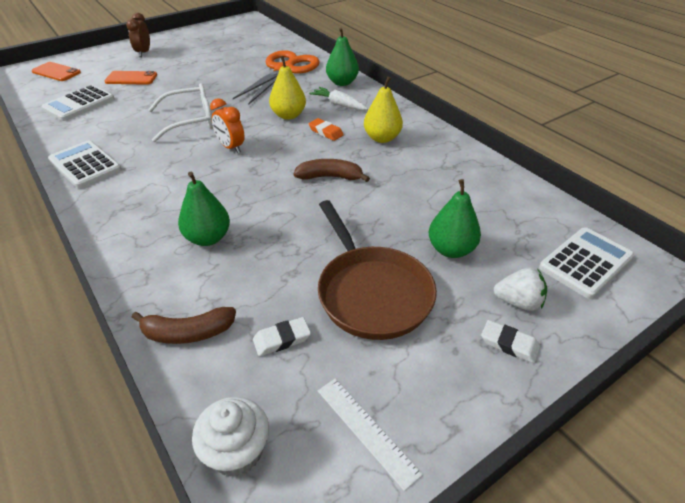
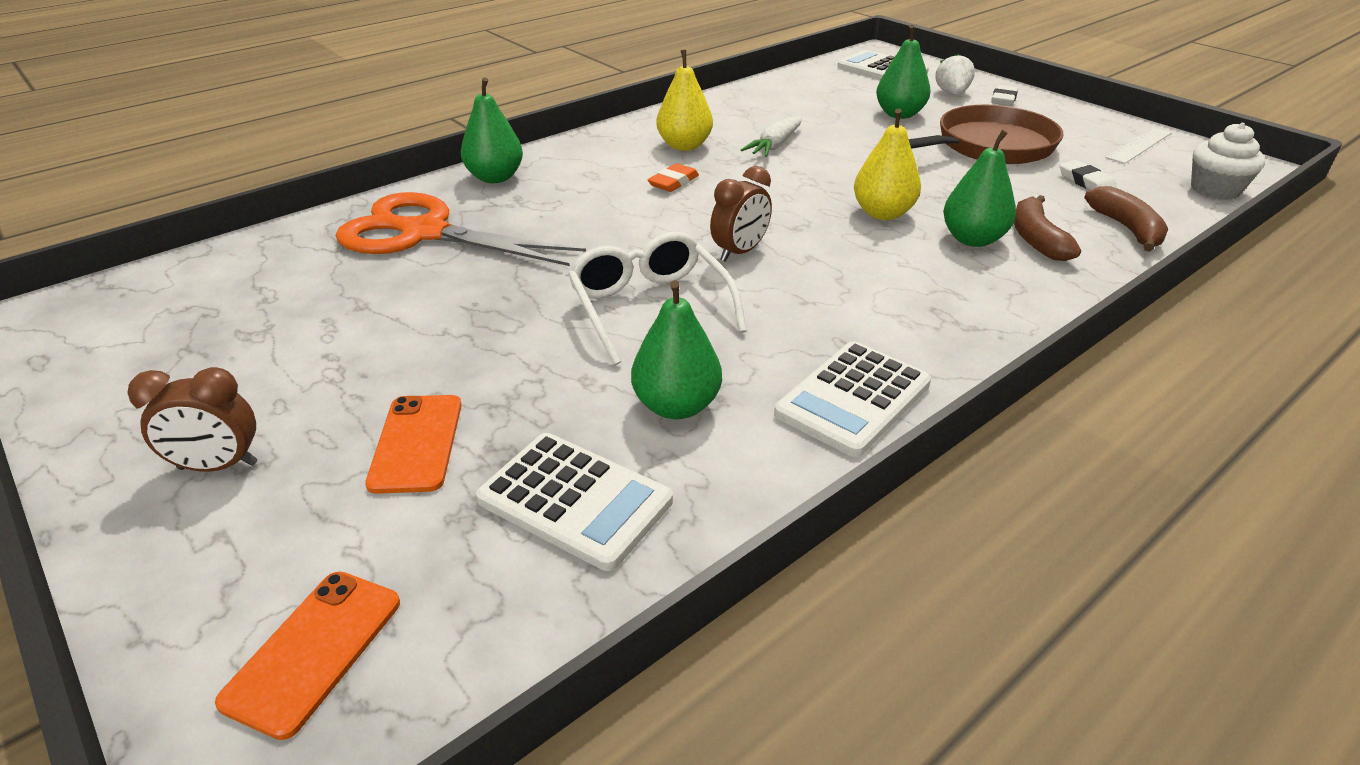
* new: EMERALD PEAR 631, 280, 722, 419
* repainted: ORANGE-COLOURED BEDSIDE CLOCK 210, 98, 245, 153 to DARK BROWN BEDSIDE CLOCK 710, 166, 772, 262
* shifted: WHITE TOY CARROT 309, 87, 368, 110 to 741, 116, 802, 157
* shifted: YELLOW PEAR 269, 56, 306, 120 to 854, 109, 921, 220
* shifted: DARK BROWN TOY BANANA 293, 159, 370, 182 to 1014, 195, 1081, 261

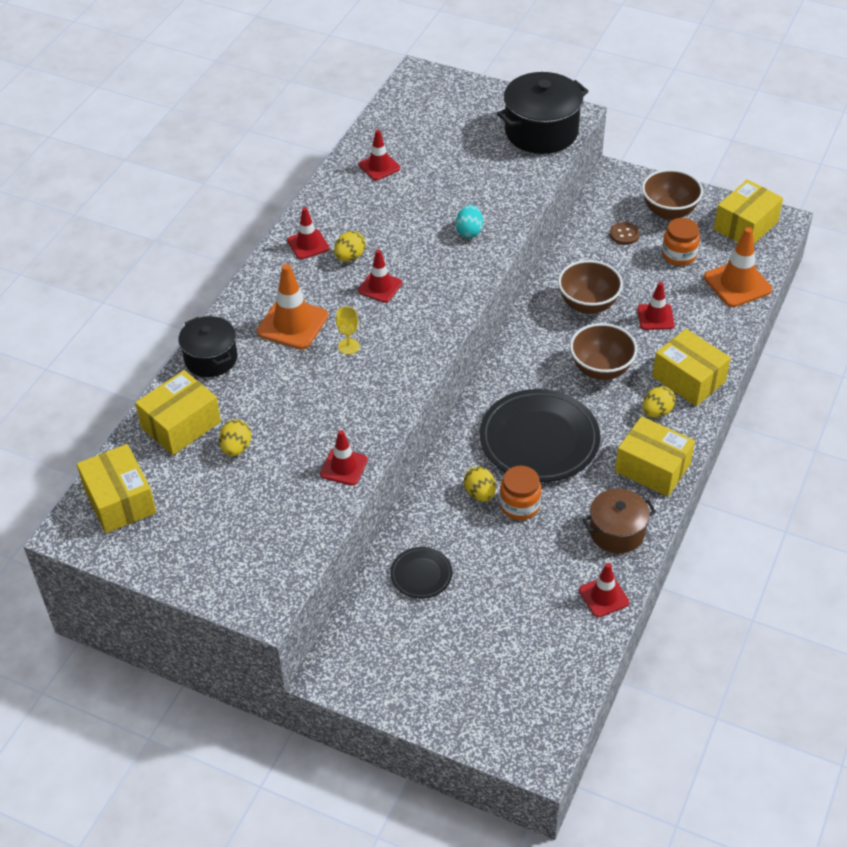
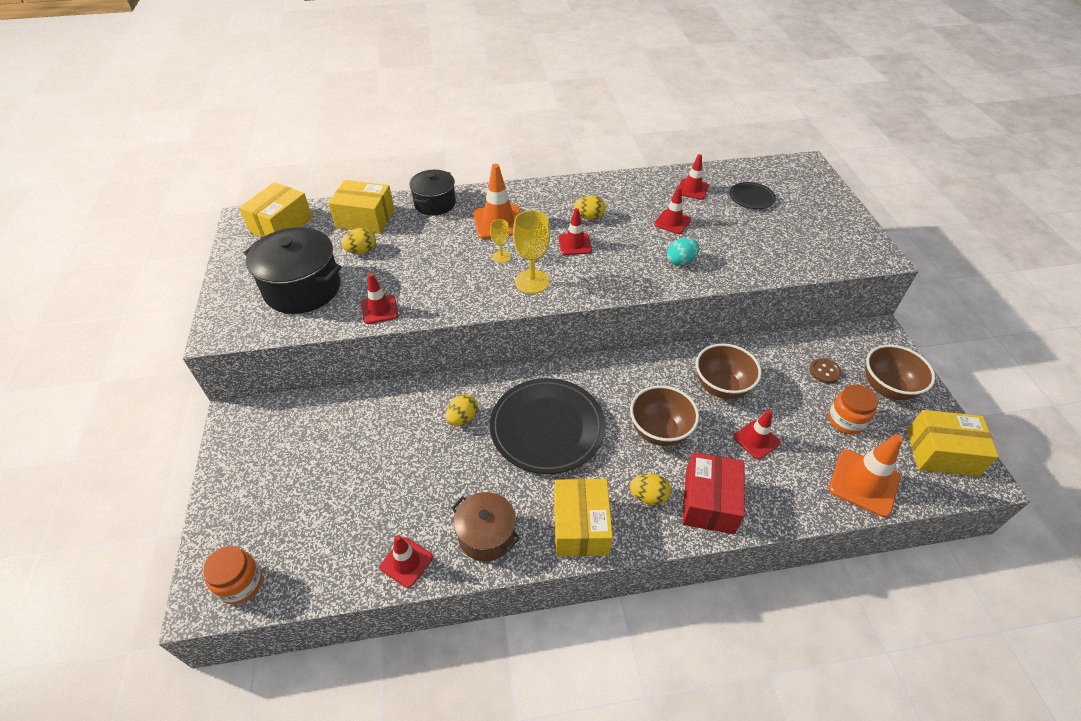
* shifted: ORANGE-COLOURED JAM JAR 500, 466, 541, 520 to 202, 546, 262, 605
* shifted: EBONY STOCKPOT 497, 72, 589, 154 to 243, 227, 342, 314
* new: YELLOW CHALICE 513, 210, 550, 294
* shifted: CRIMSON ROAD CONE 287, 207, 329, 259 to 654, 186, 691, 234
* repainted: YELLOW PARCEL 652, 329, 731, 406 to CRIMSON PARCEL 682, 452, 745, 534
* shifted: EBONY DINNER PLATE 390, 547, 453, 599 to 729, 182, 776, 209

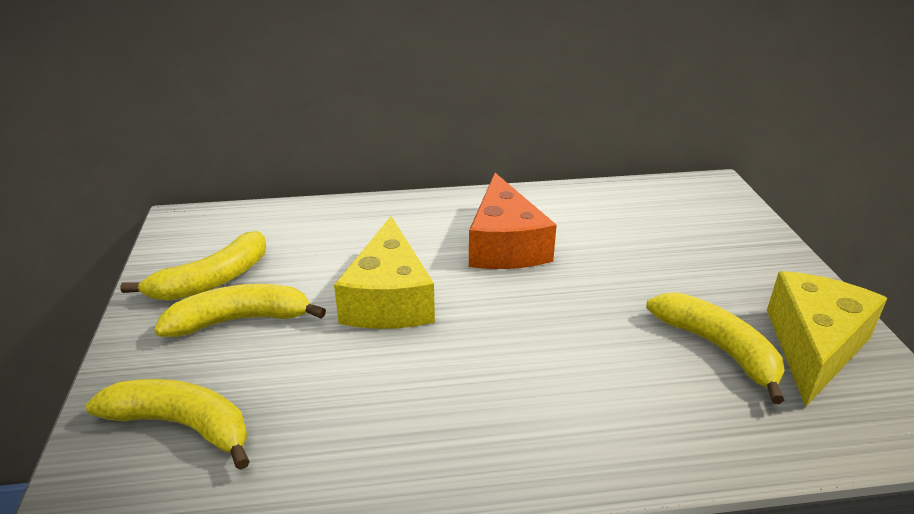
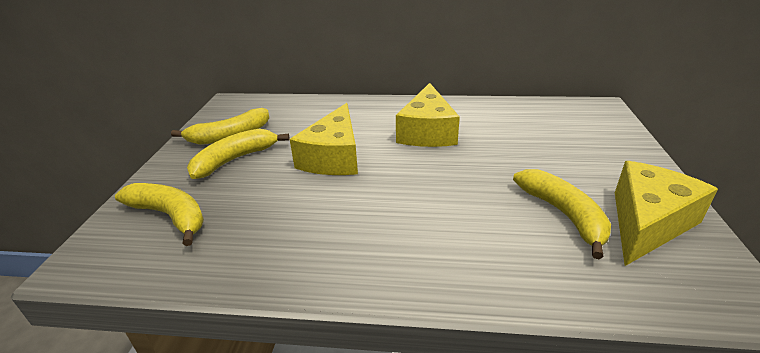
* rotated: YELLOW TOY BANANA 154, 284, 326, 337 = 187, 129, 289, 179 45 degrees counterclockwise
* repainted: ORANGE-COLOURED CHEESE WEDGE 469, 173, 557, 269 to YELLOW CHEESE WEDGE 396, 83, 460, 147

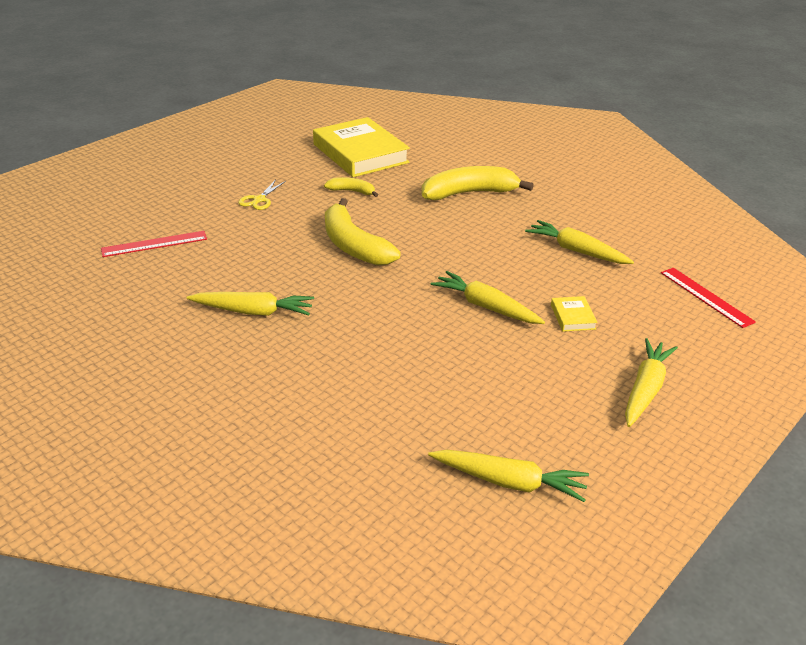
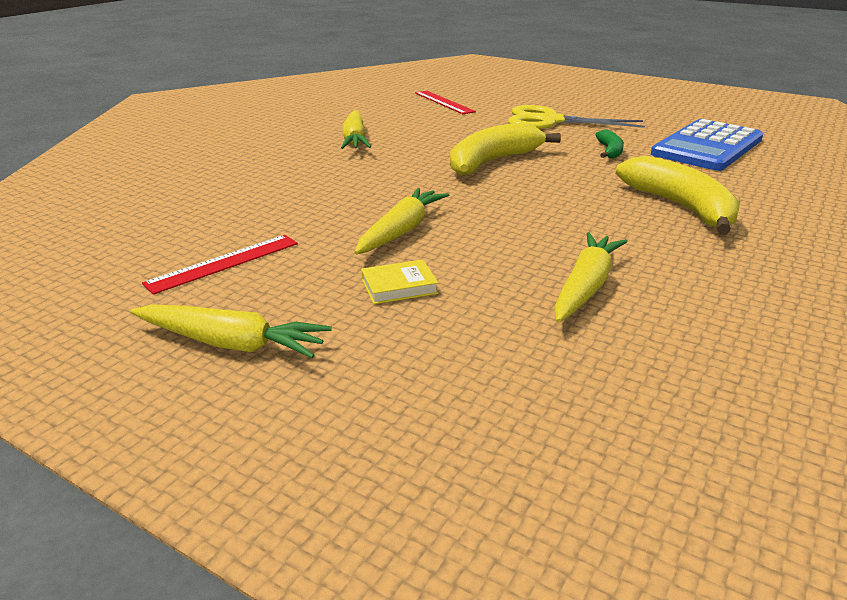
* shifted: CRIMSON RULER 661, 268, 756, 328 to 142, 235, 298, 295
* scaled: YELLOW PAIR OF SCISSORS 238, 180, 286, 210 = 508, 105, 645, 129 x2.00
* repainted: YELLOW TOY BANANA 324, 177, 378, 197 to EMERALD TOY BANANA 595, 129, 624, 159
* swapped: YELLOW BOOK 313, 117, 410, 177 to ROYAL BLUE ADDING MACHINE 651, 119, 763, 171
* gone: YELLOW TOY CARROT 428, 450, 589, 502

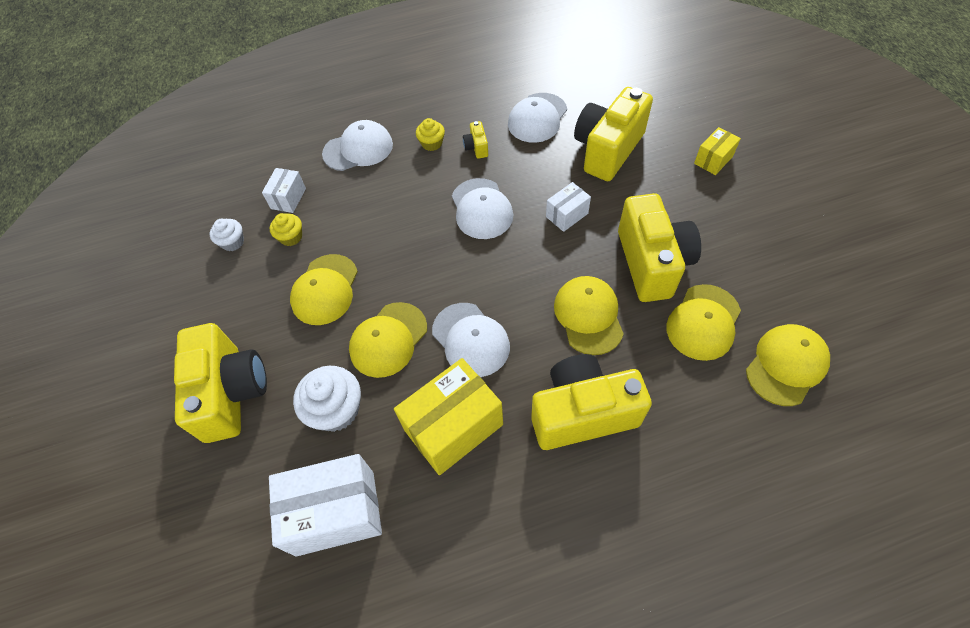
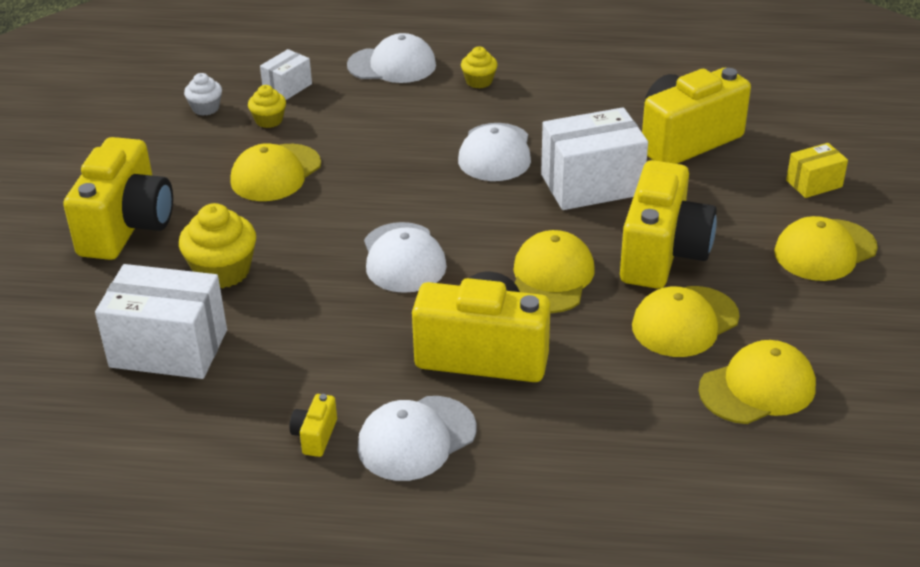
* repainted: WHITE CUPCAKE 293, 366, 361, 432 to YELLOW CUPCAKE 179, 203, 256, 288
* shifted: YELLOW CAMERA 463, 121, 488, 159 to 290, 394, 337, 457
* shifted: WHITE PEAKED CAP 508, 93, 567, 143 to 357, 396, 477, 481
* scaled: WHITE PARCEL 546, 182, 591, 232 = 541, 107, 648, 210 x1.93
* shifted: YELLOW PEAKED CAP 349, 302, 427, 378 to 774, 216, 878, 281
* gone: YELLOW PARCEL 394, 358, 503, 475

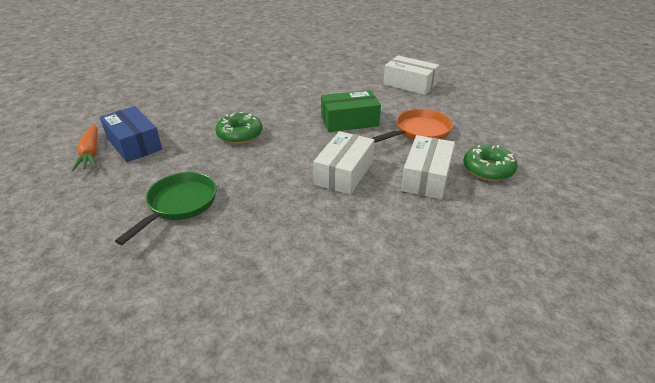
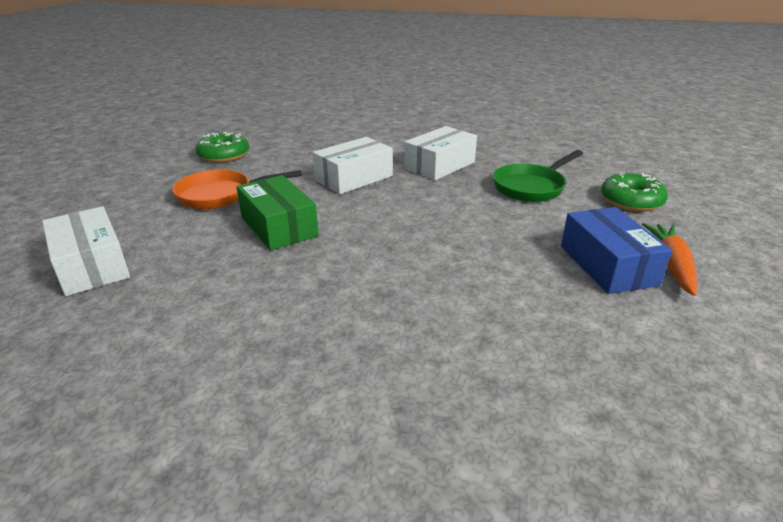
* rotated: EMERALD PARCEL 321, 90, 381, 132 = 236, 175, 319, 251 45 degrees clockwise
* shifted: WHITE PARCEL 401, 135, 455, 199 to 404, 126, 477, 181
* shifted: EMERALD GLAZED DONUT 215, 112, 262, 144 to 601, 172, 668, 212

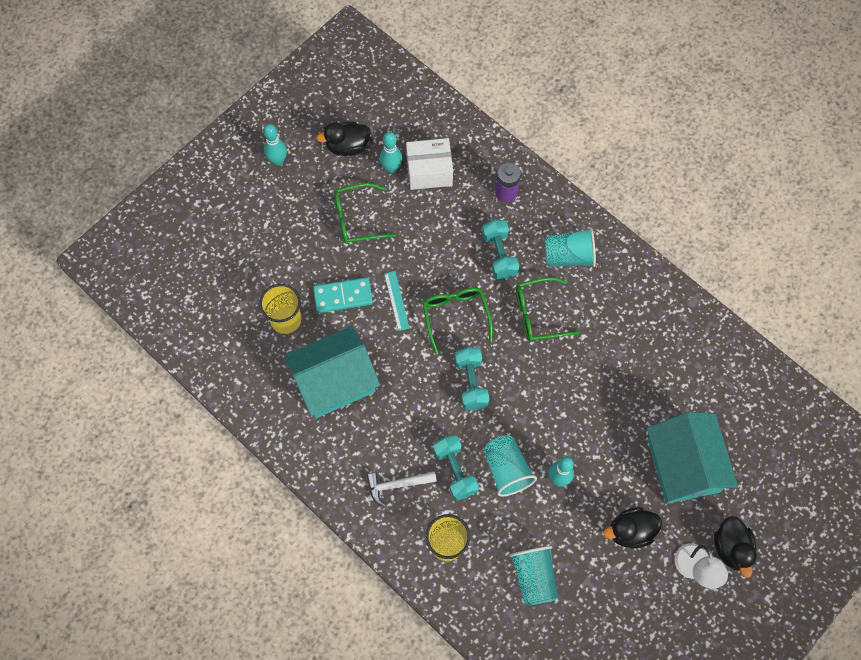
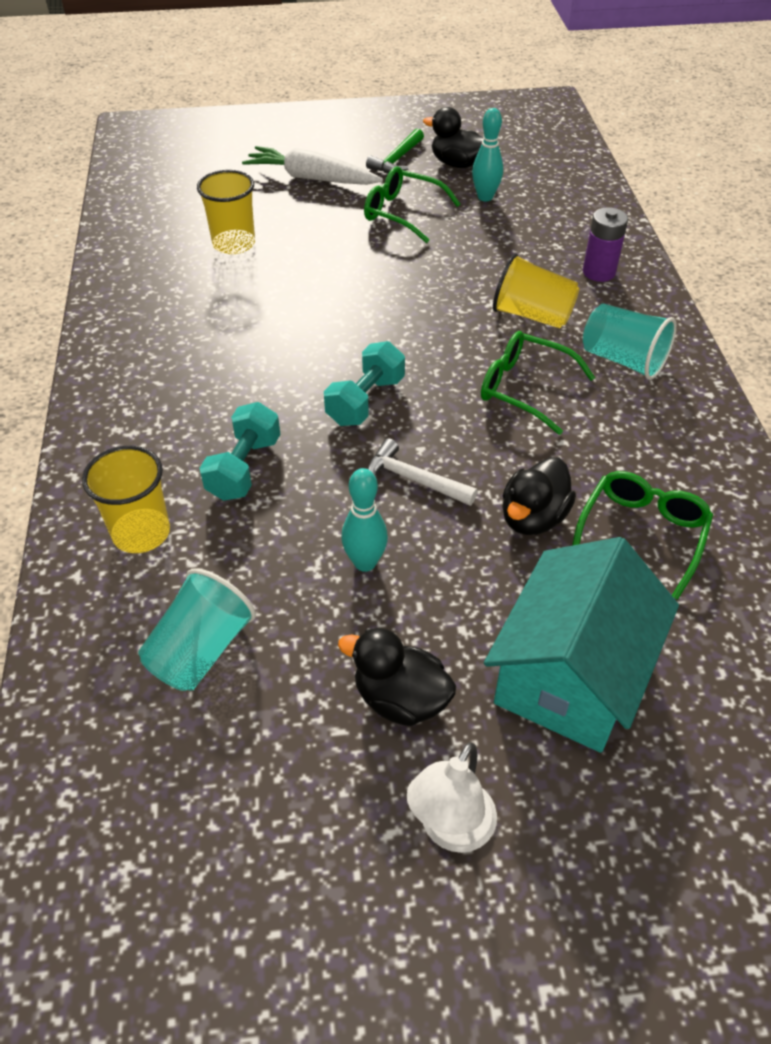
* new: WHITE TOY CARROT 242, 146, 383, 185
* new: EMERALD CARPENTER'S HAMMER 366, 129, 424, 173
* shifted: WHITE CARPENTER'S HAMMER 367, 471, 437, 507 to 367, 438, 478, 506
* swapped: AQUA HAND WEIGHT 482, 220, 519, 279 to YELLOW BEAKER 493, 253, 579, 328
* shifted: EBONY TOY DUCK 714, 516, 757, 578 to 502, 457, 576, 535
* shifted: EMERALD SPECTACLES 423, 287, 493, 354 to 572, 471, 713, 600
* gone: AQUA TENPIN 263, 124, 287, 166
* gone: AQUA TOY HOUSE 284, 326, 380, 418
* gone: AQUA DOMINO 313, 277, 373, 313
* gone: AQUA RULER 384, 271, 410, 331
* gone: WHITE PARCEL 406, 138, 453, 190
* gone: AQUA BEAKER 483, 435, 537, 497

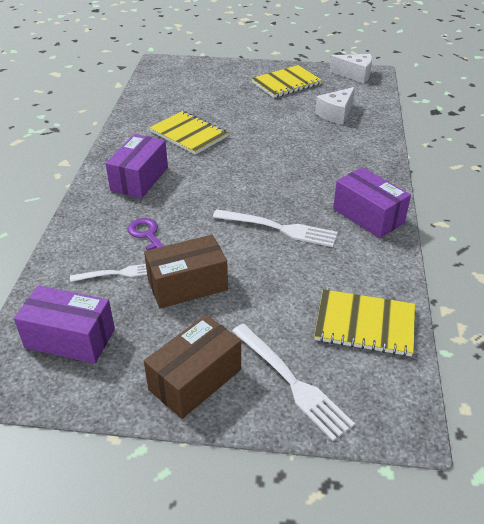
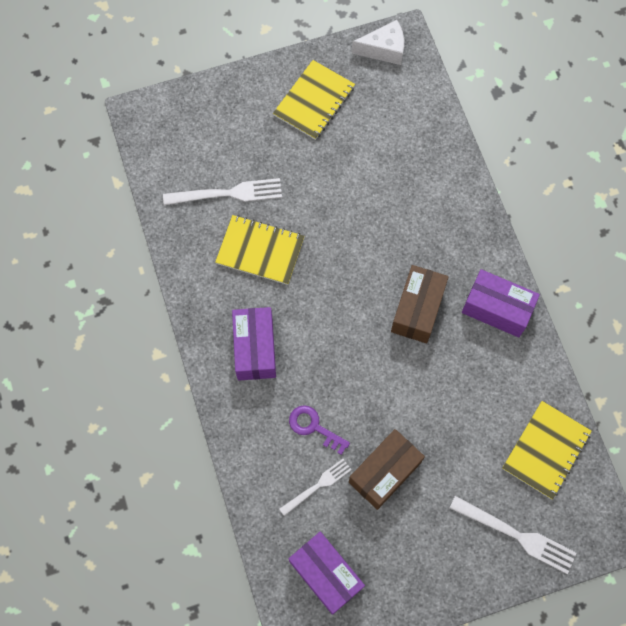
* shifted: WHITE DINNER FORK 213, 209, 338, 247 to 163, 178, 282, 205
* rotated: ROYAL PURPLE PARCEL 14, 285, 115, 364 = 289, 532, 365, 615 60 degrees clockwise
* shifted: DARK BROWN PARCEL 144, 315, 241, 419 to 391, 265, 449, 343
* rotated: YELLOW NOTEPAD 314, 289, 415, 357 = 502, 401, 592, 499 45 degrees counterclockwise
* gone: WHITE CHEESE WEDGE 315, 87, 355, 125

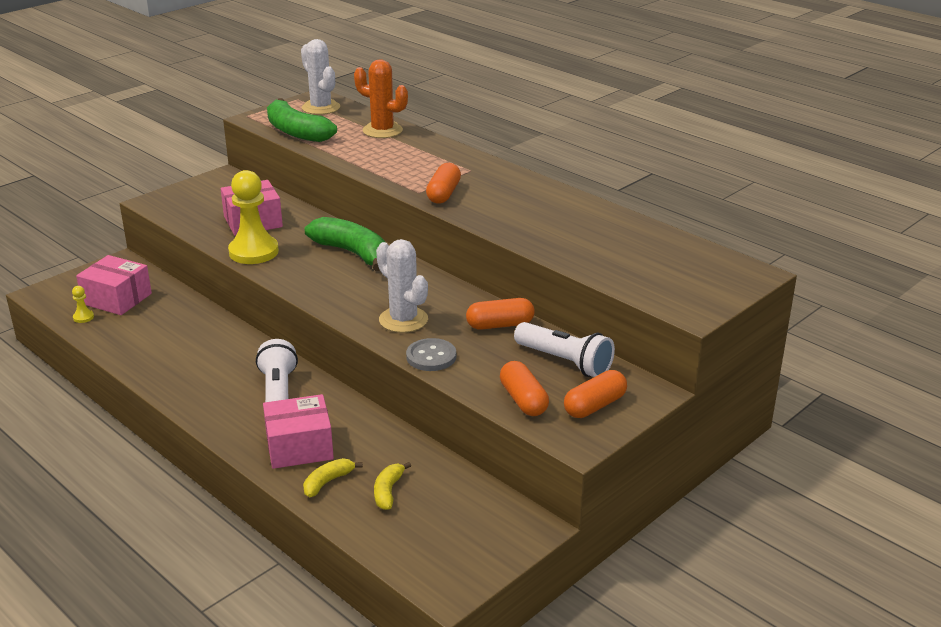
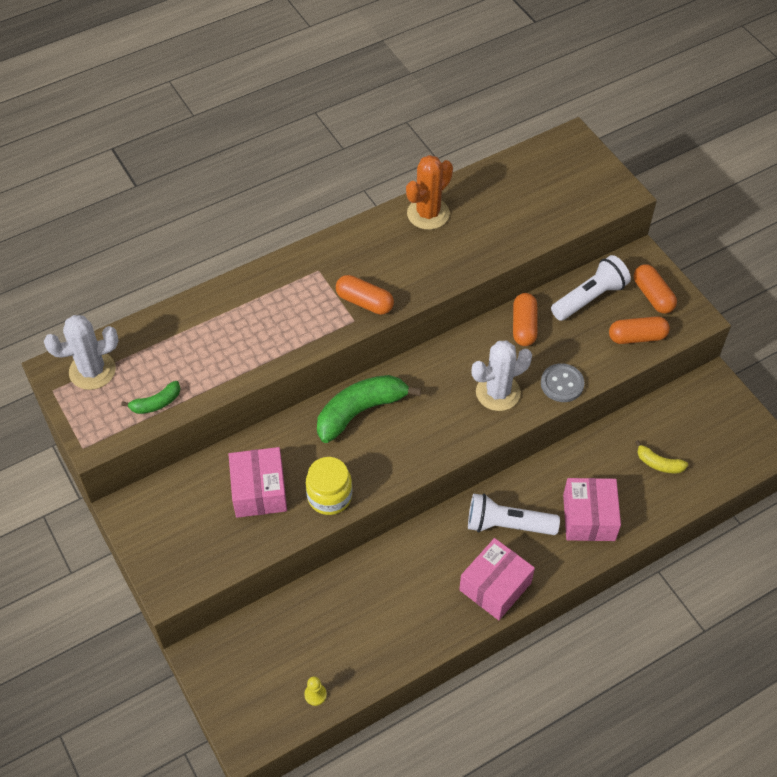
* scaled: EMERALD TOY BANANA 267, 98, 337, 142 = 121, 381, 180, 414 x0.50
* swapped: YELLOW CHESS PAWN 228, 170, 279, 264 to YELLOW JAM JAR 306, 457, 352, 515
* shifted: ORANGE-COLOURED PRICKLY PLANT 354, 60, 408, 138 to 406, 155, 453, 230
* shifted: ROSY PARCEL 76, 255, 152, 315 to 459, 538, 535, 620
* gone: YELLOW TOY BANANA 303, 458, 363, 497

